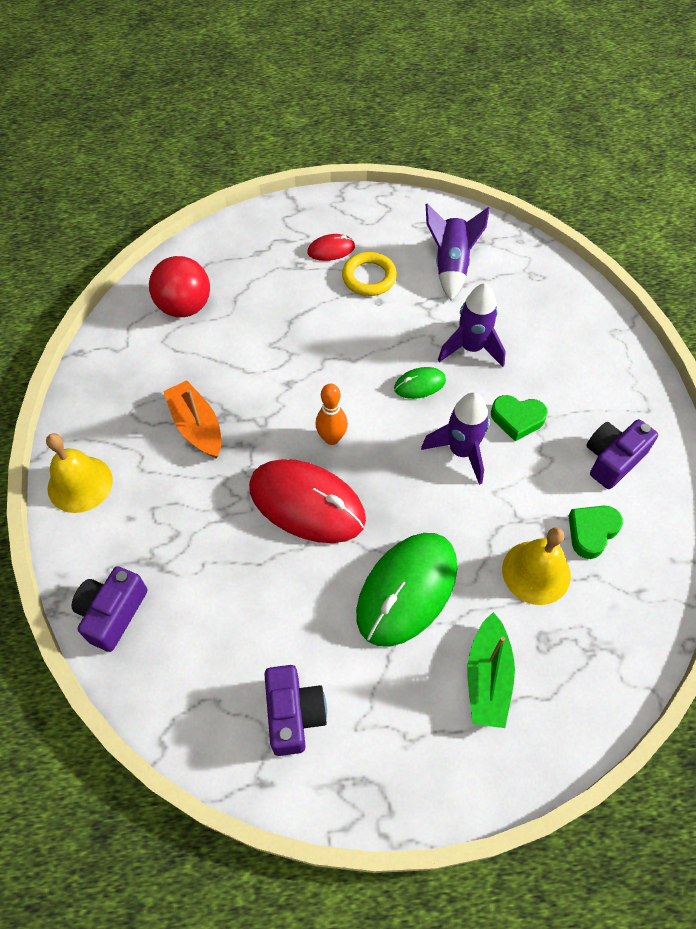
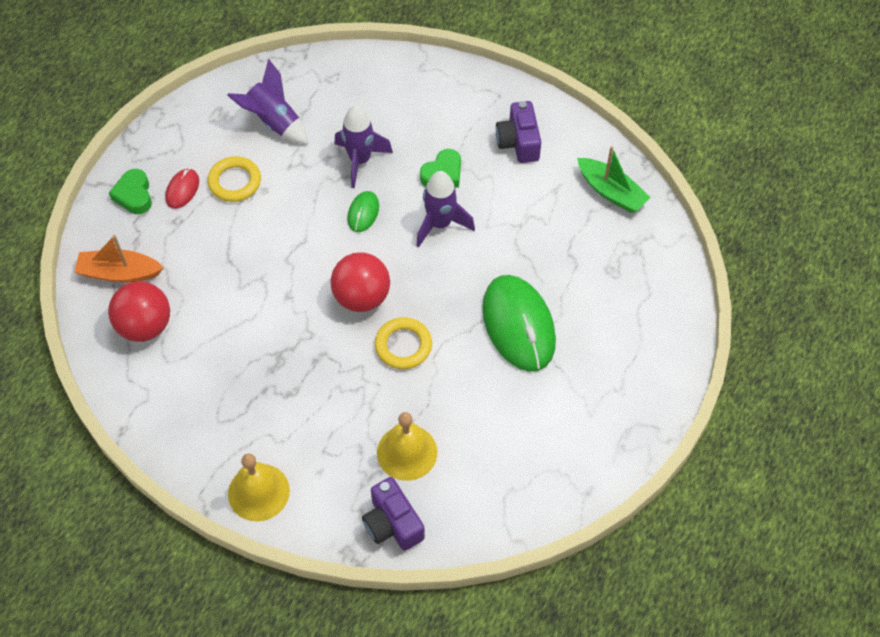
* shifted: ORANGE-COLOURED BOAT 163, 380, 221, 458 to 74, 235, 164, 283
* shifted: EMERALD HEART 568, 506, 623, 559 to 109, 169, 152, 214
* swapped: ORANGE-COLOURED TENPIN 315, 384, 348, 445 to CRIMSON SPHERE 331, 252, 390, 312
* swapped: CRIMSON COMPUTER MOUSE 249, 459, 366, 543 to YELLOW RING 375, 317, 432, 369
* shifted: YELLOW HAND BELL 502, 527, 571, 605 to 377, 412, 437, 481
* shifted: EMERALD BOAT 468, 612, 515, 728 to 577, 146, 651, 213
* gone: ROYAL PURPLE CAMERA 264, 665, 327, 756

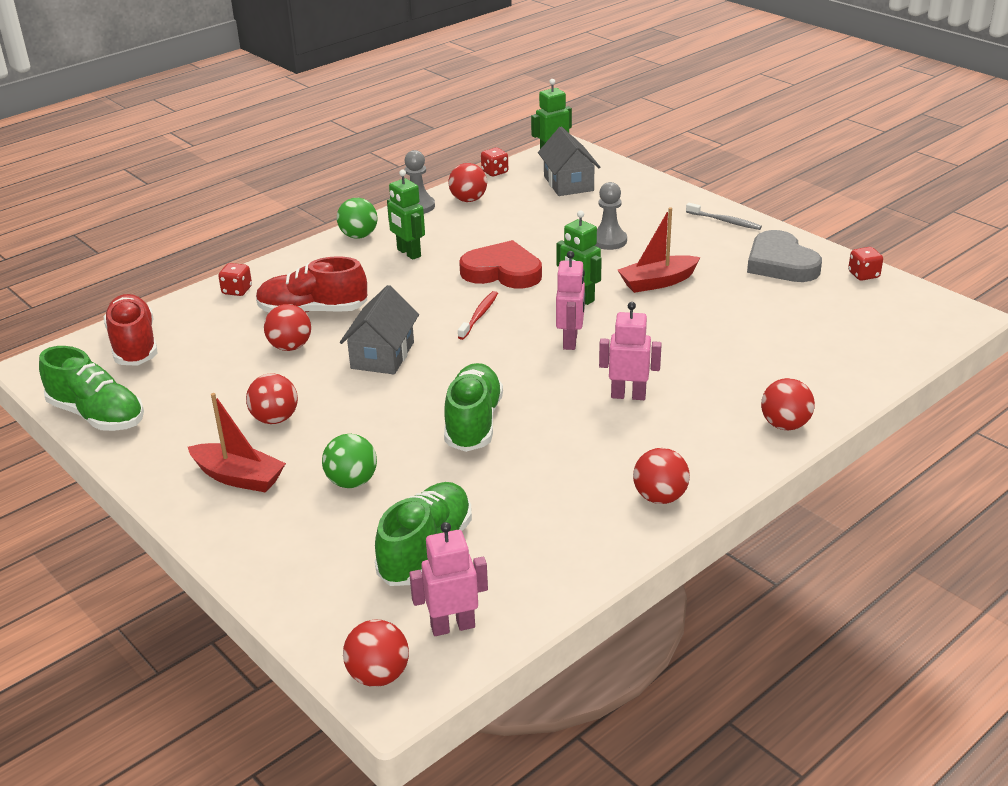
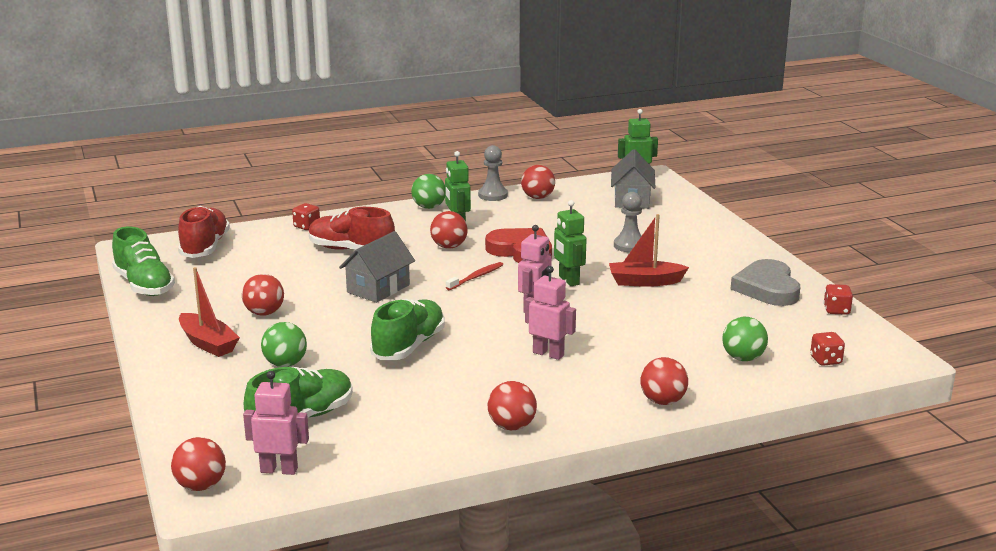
* shifted: CRIMSON SPHERE 264, 304, 311, 351 to 430, 211, 468, 249
* new: EMERALD SPHERE 722, 317, 768, 361
* shifted: CRIMSON DIE 481, 148, 508, 176 to 810, 332, 845, 366
* gone: ASH-GREY DENTAL BRUSH 686, 203, 762, 230

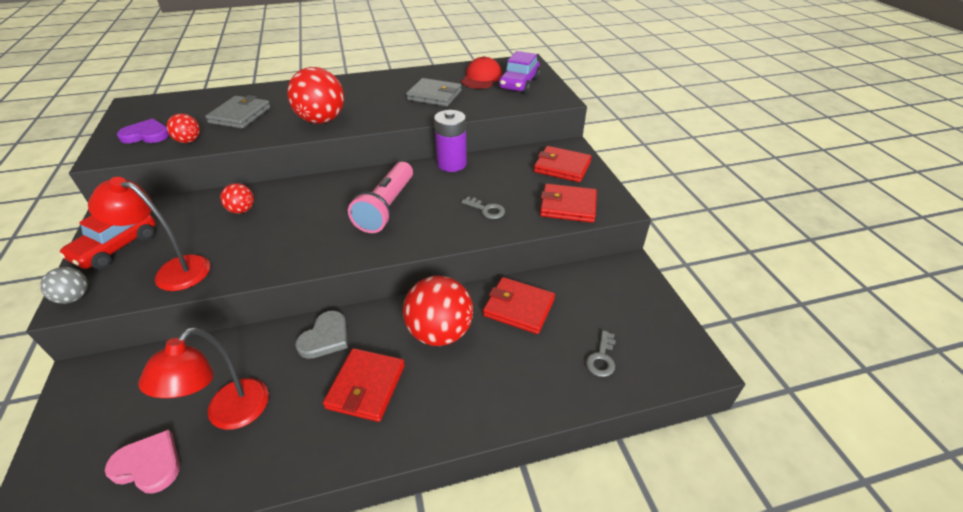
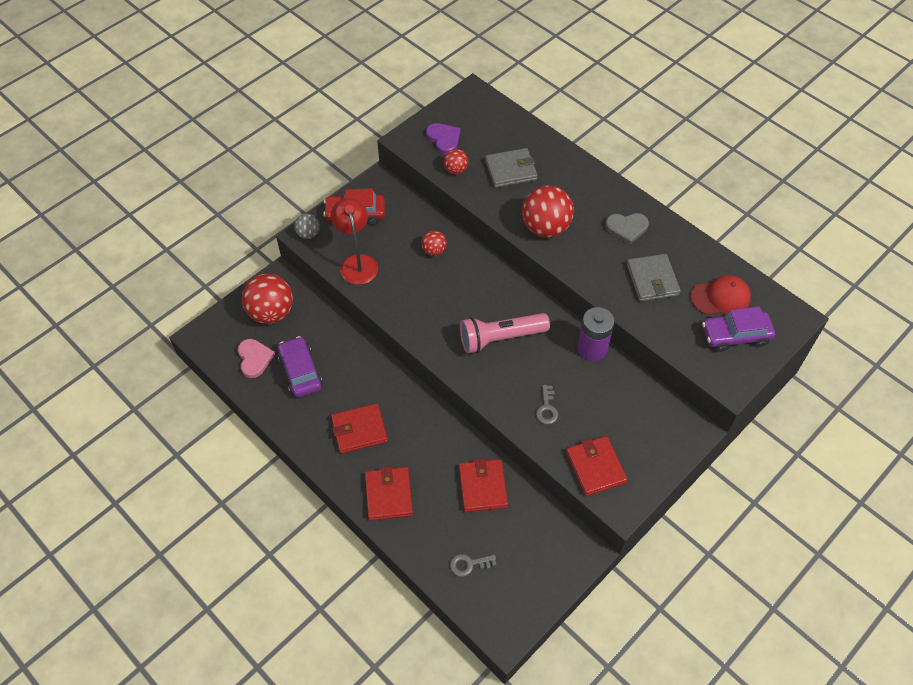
* shifted: CRIMSON SPHERE 403, 276, 473, 346 to 242, 274, 293, 324
* swapped: CRIMSON READING LAMP 138, 327, 269, 430 to ROYAL PURPLE CAR 278, 336, 323, 397
* shifted: CRIMSON BILLFOLD 534, 146, 592, 182 to 365, 466, 413, 521
* shifted: ASH-GREY HEART 295, 311, 348, 359 to 605, 213, 649, 245

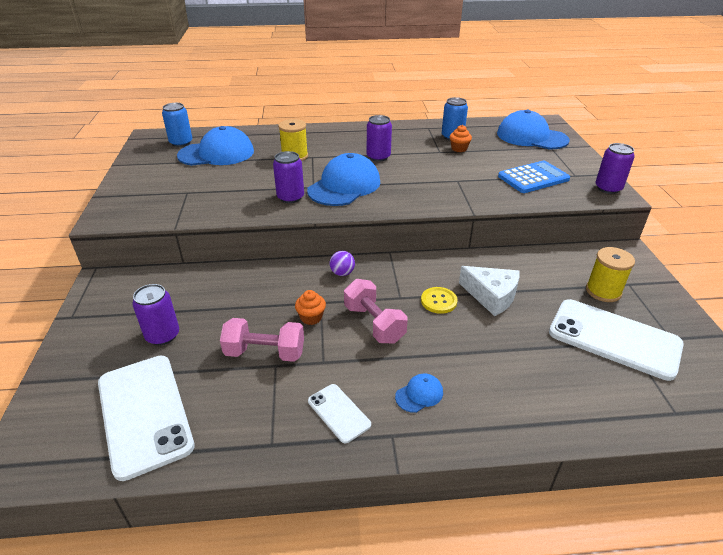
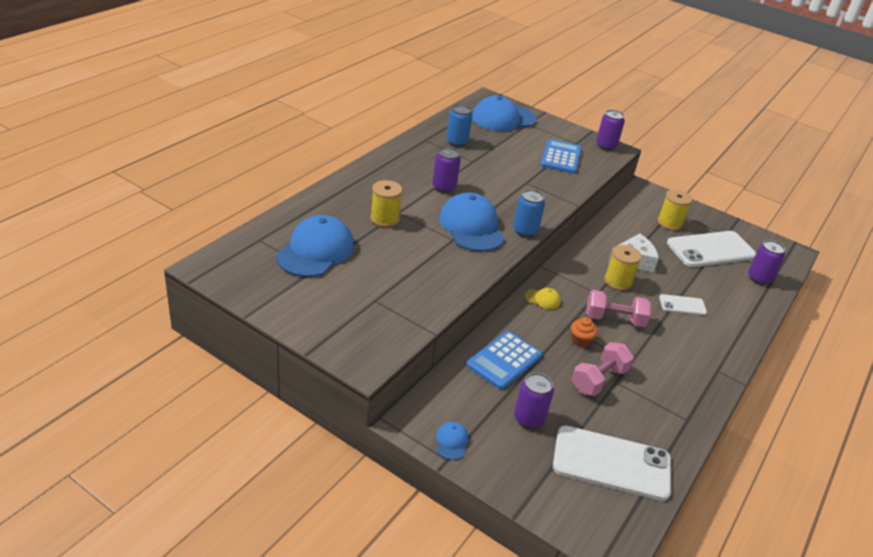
* shifted: ROYAL BLUE PEAKED CAP 395, 373, 443, 413 to 436, 422, 468, 460
* new: ROYAL BLUE ADDING MACHINE 466, 331, 542, 390
* shifted: ROYAL BLUE CAN 162, 103, 192, 147 to 513, 189, 545, 237
* swapped: ROYAL PURPLE SPHERE 330, 251, 355, 276 to YELLOW PEAKED CAP 525, 288, 561, 309
* swapped: YELLOW BUTTON 421, 287, 458, 314 to YELLOW REEL OF THREAD 604, 245, 642, 291
* shifted: WHITE MOBILE PHONE 308, 384, 371, 443 to 659, 294, 707, 315
* shifted: ROYAL PURPLE CAN 273, 151, 304, 203 to 748, 240, 785, 285
* gone: ORANGE-COLOURED CUPCAKE 450, 125, 472, 152

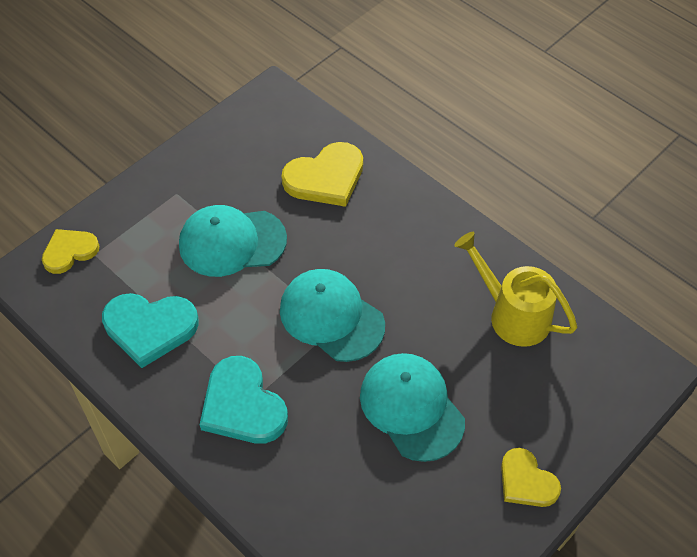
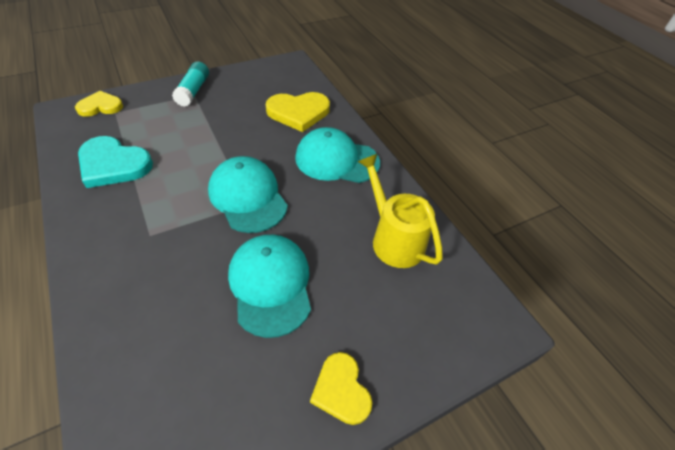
* new: AQUA GLUE 172, 61, 209, 107
* shifted: AQUA PEAKED CAP 179, 205, 287, 277 to 295, 127, 380, 183
* gone: AQUA HEART 199, 356, 288, 444

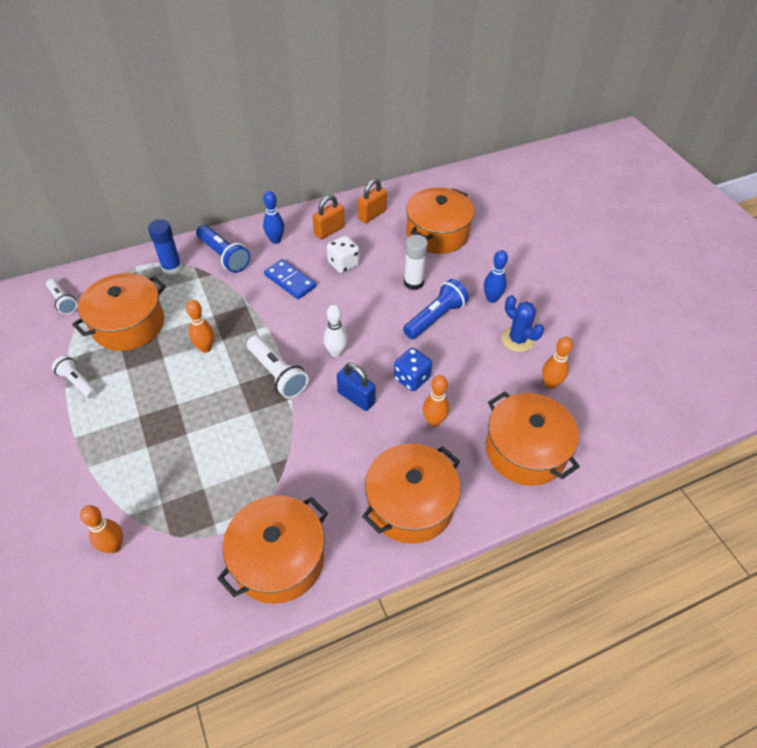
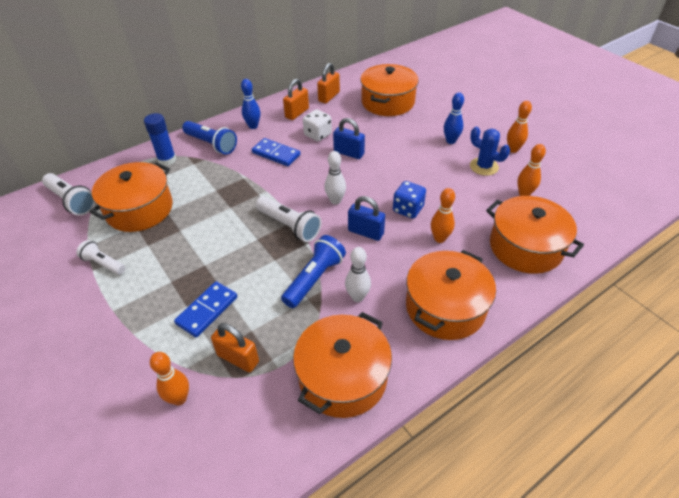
* scaled: WHITE FLASHLIGHT 46, 279, 77, 315 = 42, 173, 95, 216 x1.53
* new: ROYAL BLUE DOMINO 174, 281, 237, 338
* new: ORANGE-COLOURED PADLOCK 211, 323, 259, 372
* shifted: ROYAL BLUE FLASHLIGHT 403, 279, 469, 339 to 281, 235, 346, 308
* new: ROYAL BLUE PADLOCK 333, 118, 365, 159
* new: WHITE TENPIN 345, 247, 371, 302
* shifted: ORANGE-COLOURED TENPIN 186, 300, 214, 353 to 507, 101, 532, 153
* gone: WHITE GLUE 404, 235, 428, 290

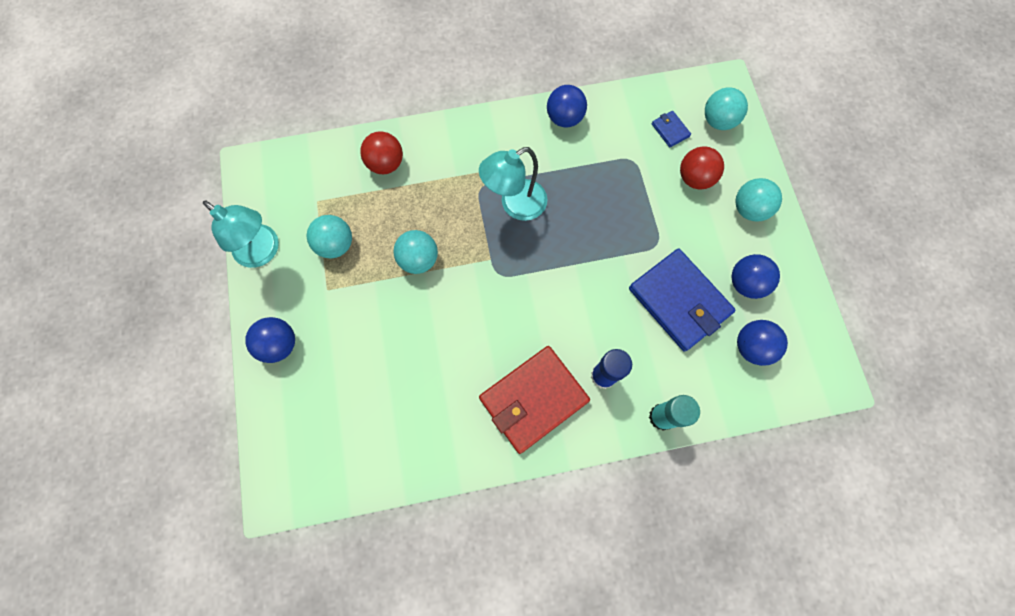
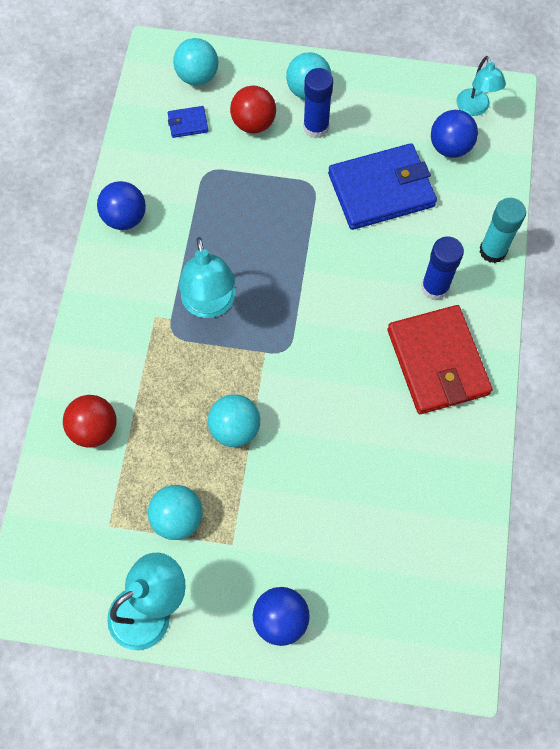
* new: ROYAL BLUE GLUE 303, 68, 333, 139
* new: AQUA READING LAMP 456, 56, 506, 116
* gone: ROYAL BLUE SPHERE 731, 254, 780, 299

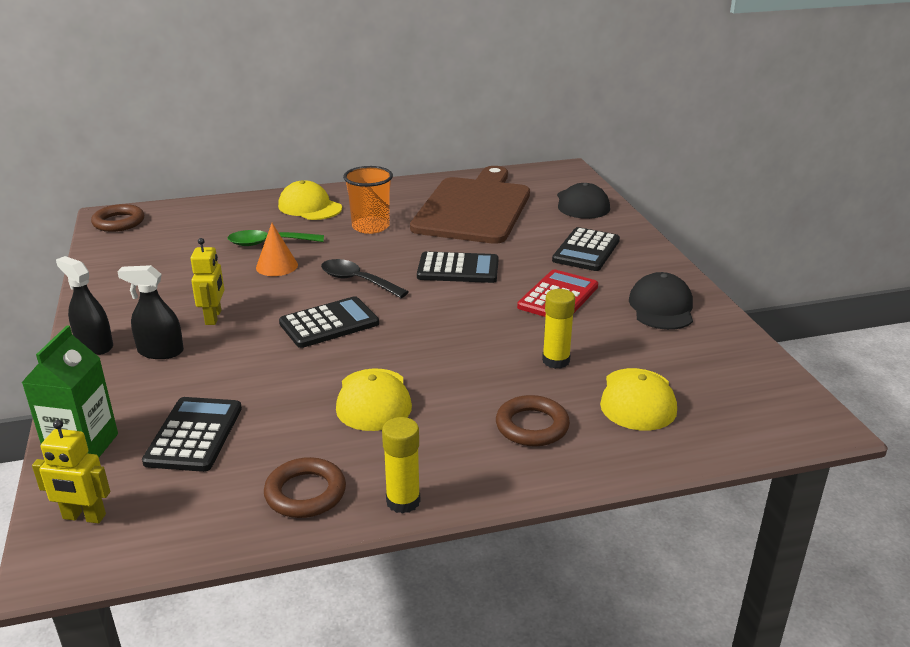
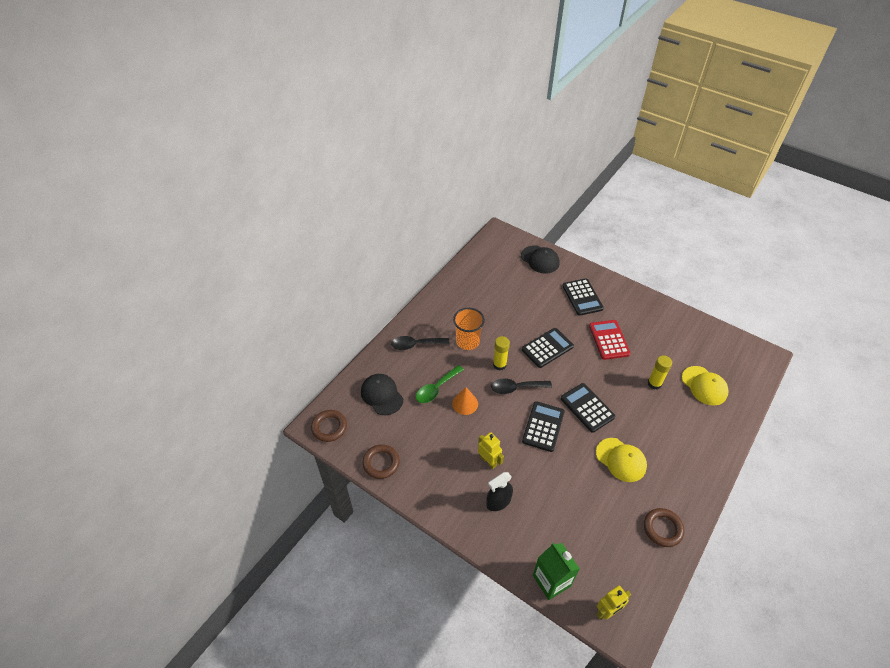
* shifted: EBONY PEAKED CAP 629, 272, 693, 330 to 361, 374, 403, 415
* shifted: DARK BROWN RING 496, 395, 570, 446 to 362, 444, 400, 479
* swapped: YELLOW PEAKED CAP 278, 180, 342, 220 to EBONY TABLESPOON 391, 336, 450, 350
* shifted: YELLOW GLUE 382, 417, 421, 514 to 493, 336, 510, 370
* shifted: EBONY ADDING MACHINE 142, 397, 242, 472 to 561, 383, 615, 433
* gone: EBONY SPRAYER 56, 256, 113, 355
* gone: DARK BROWN CUTTING BOARD 410, 166, 530, 244

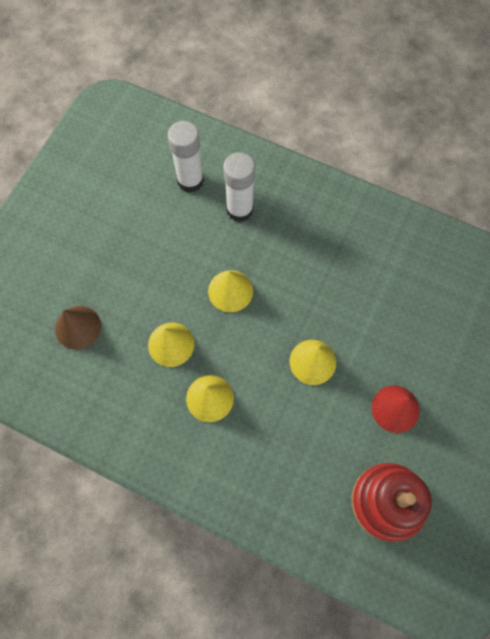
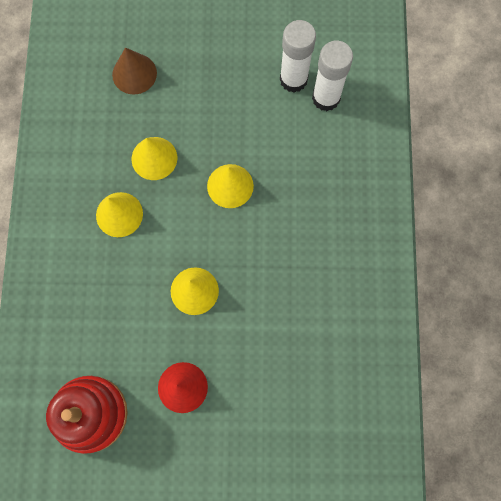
* shifted: WHITE GLUE 223, 152, 255, 222 to 280, 20, 316, 93

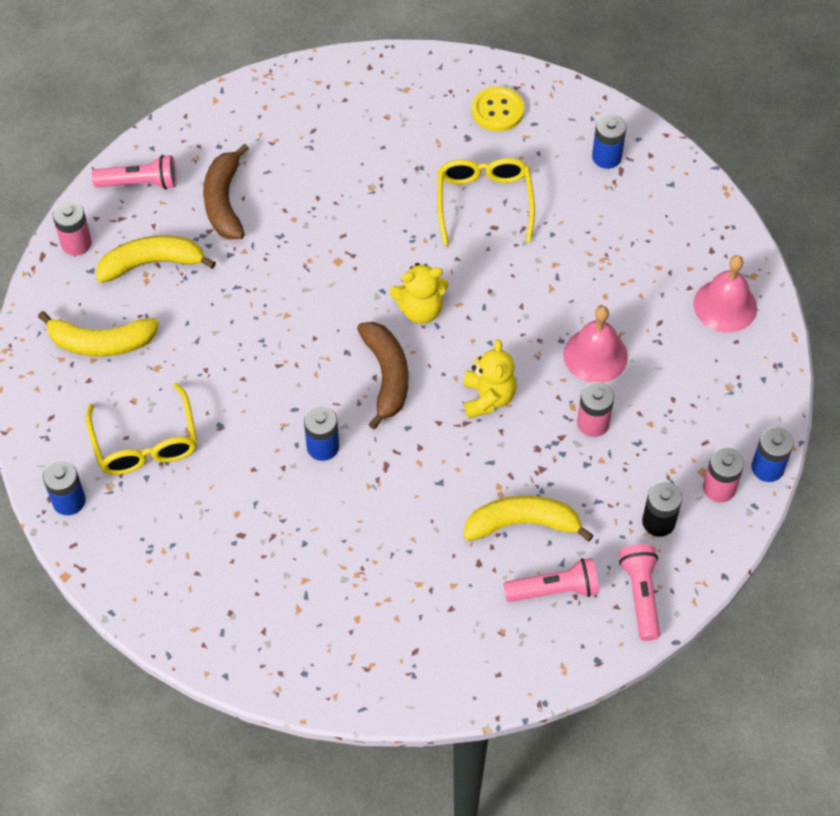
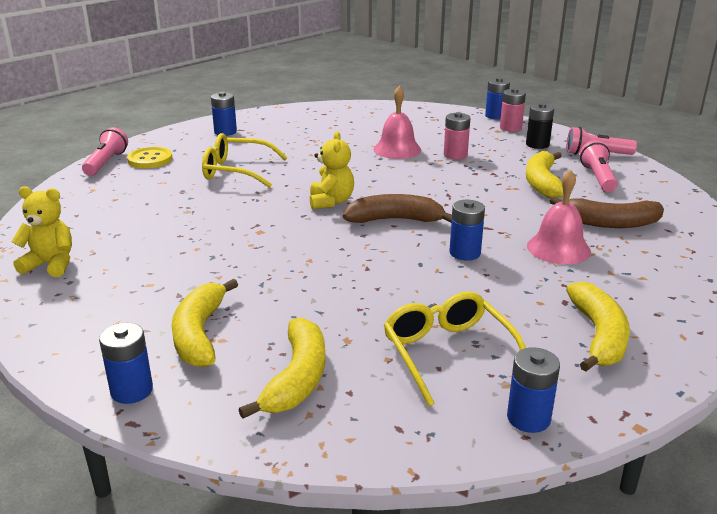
* shifted: YELLOW TEDDY 463, 339, 516, 418 to 11, 186, 72, 277
* shifted: ROSY FLASHLIGHT 92, 155, 177, 190 to 82, 127, 128, 176
* repainted: ROSY BATTERY 53, 201, 92, 256 to ROYAL BLUE BATTERY 99, 323, 153, 404
* rotated: YELLOW SPECTACLES 86, 383, 197, 475 = 384, 291, 526, 406 105 degrees counterclockwise
* shifted: ROSY HAND BELL 693, 255, 757, 333 to 527, 169, 591, 264
* shifted: DARK BROWN TOY BANANA 203, 143, 249, 239 to 550, 196, 664, 228
* new: YELLOW TOY BANANA 566, 282, 630, 372

